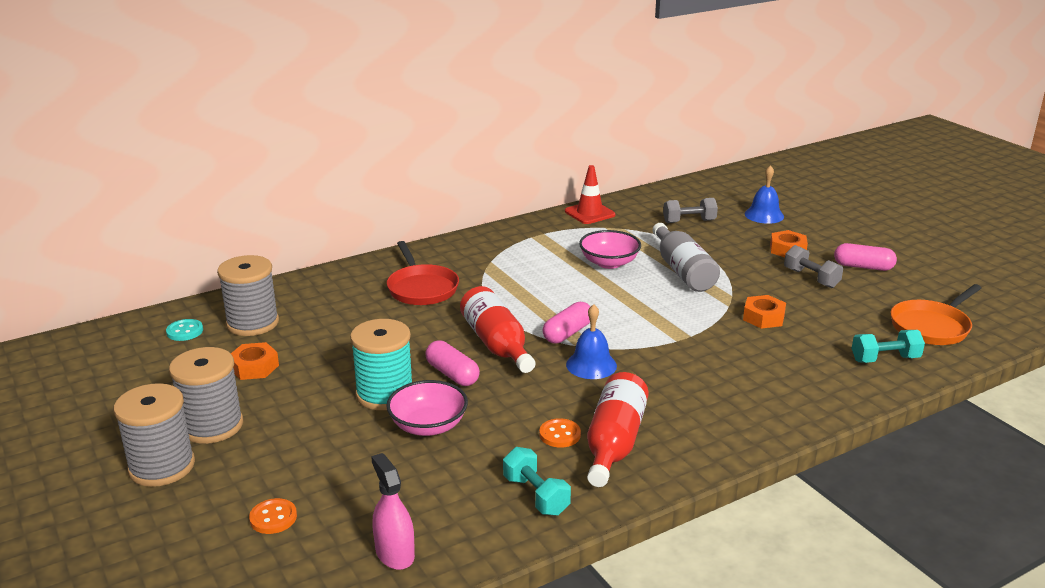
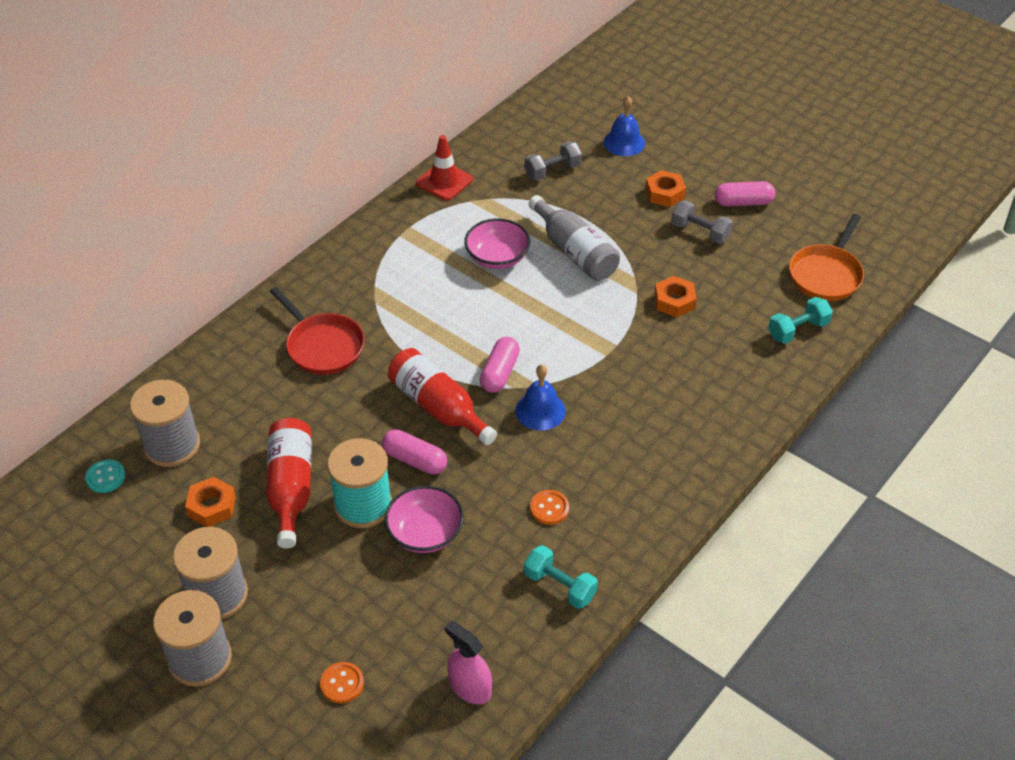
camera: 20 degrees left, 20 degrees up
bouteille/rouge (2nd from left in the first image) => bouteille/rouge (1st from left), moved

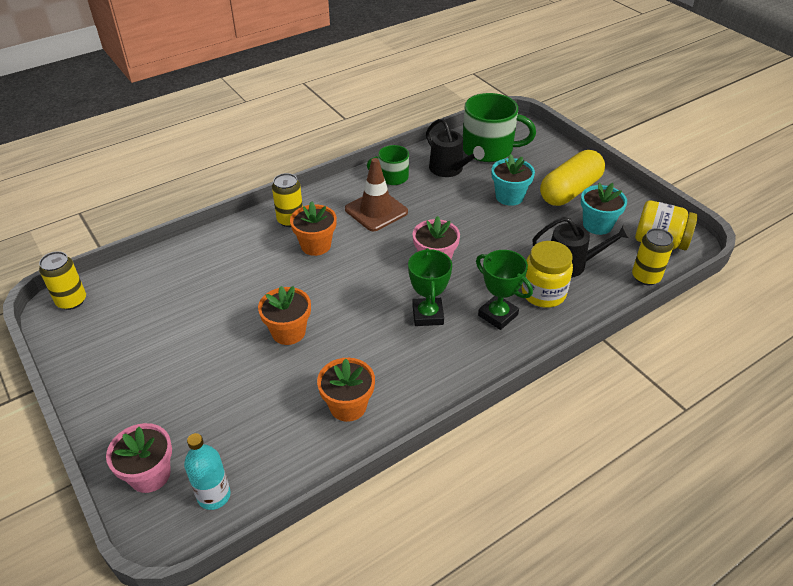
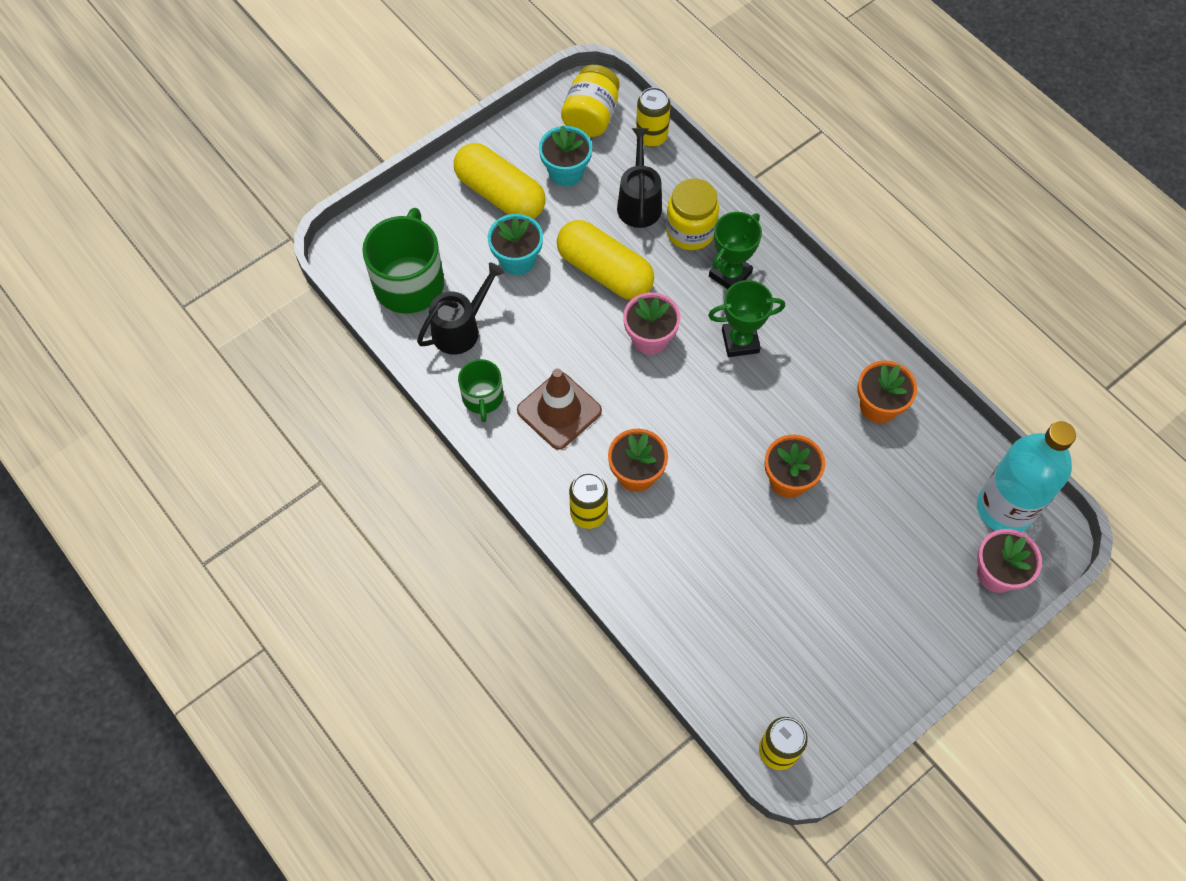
camera: 95 degrees left, 20 degrees up
bouteille/turquoise, x1.84
nothing => gélule/jaune (2nd from left)

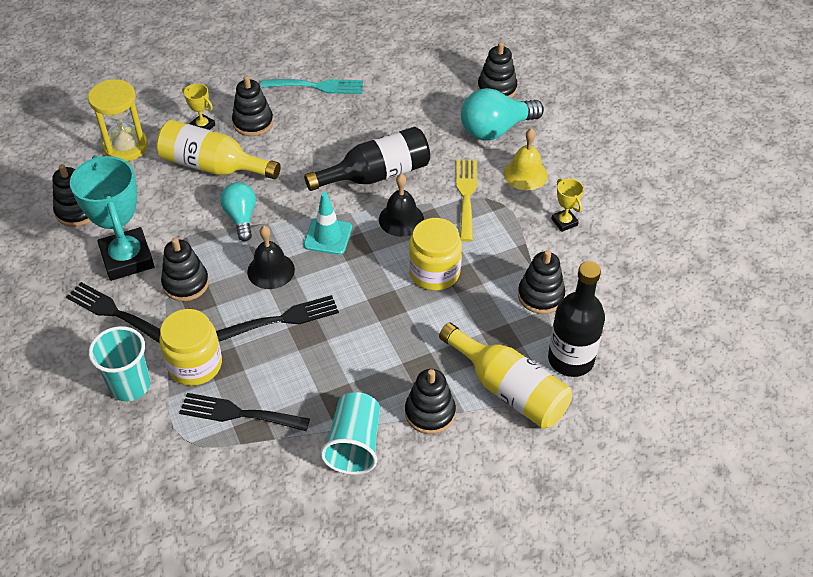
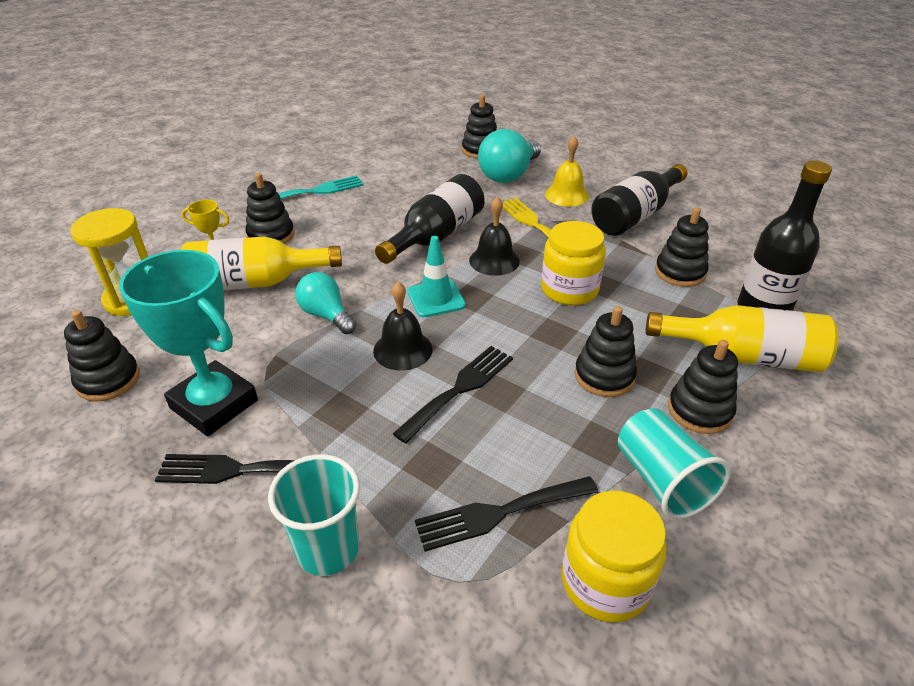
camera: 30 degrees left, 10 degrees down
bocal/jaune (1st from left in the first image) => bocal/jaune (2nd from left), moved
jouet à empiler/noir (2nd from left in the first image) => jouet à empiler/noir (4th from left), moved
trophée/jaune (2nd from left) => bouteille/noir (2nd from left)

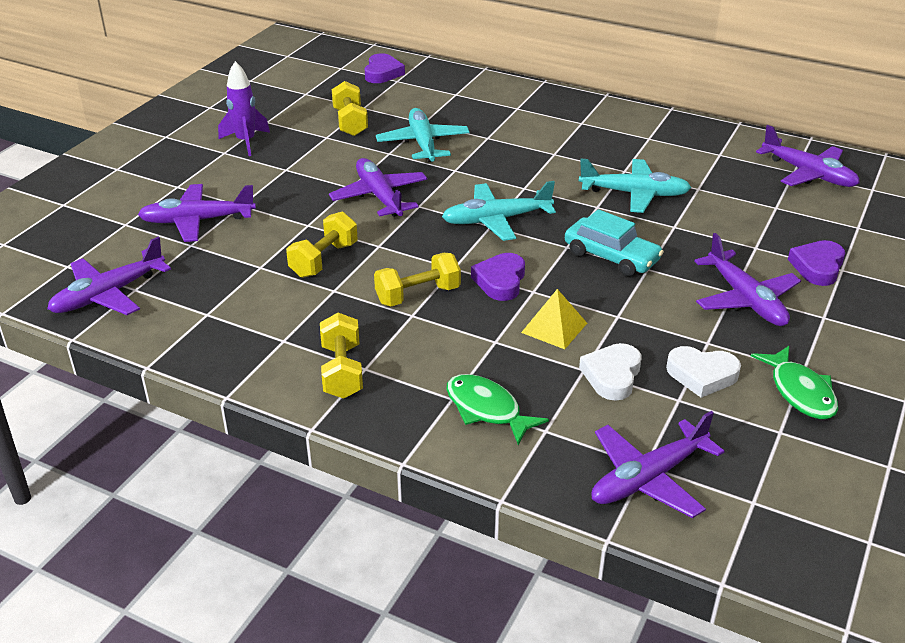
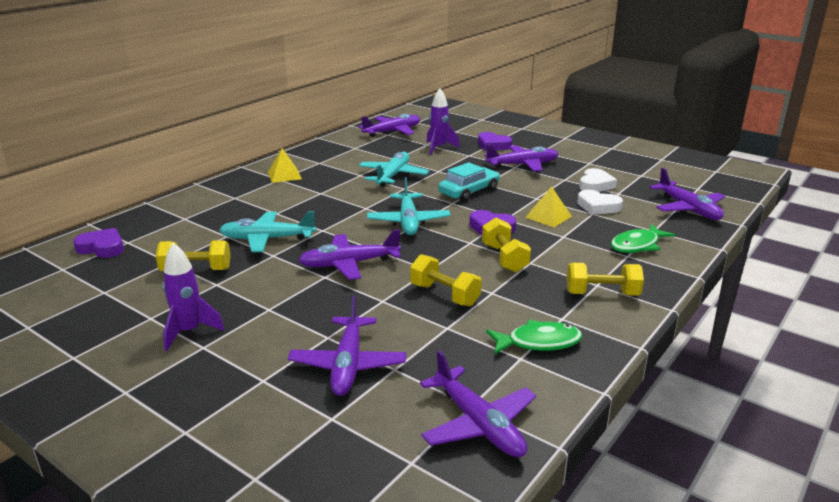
camera: 80 degrees left, 10 degrees down
poisson/vert (2nd from left in the first image) => poisson/vert (1st from left), moved
nothing => pyramide/jaune (1st from left)
nothing => fusée/violet (2nd from left)

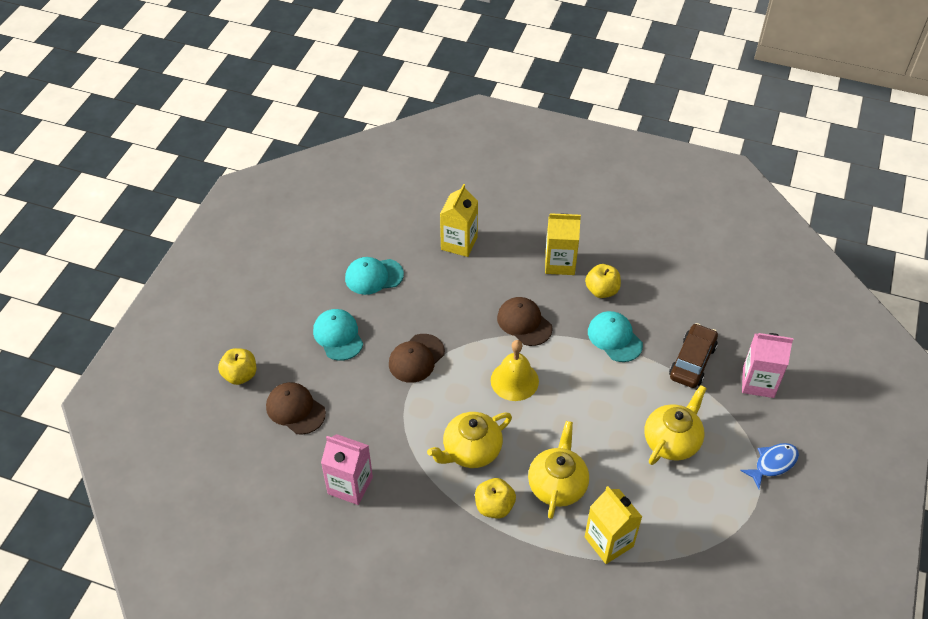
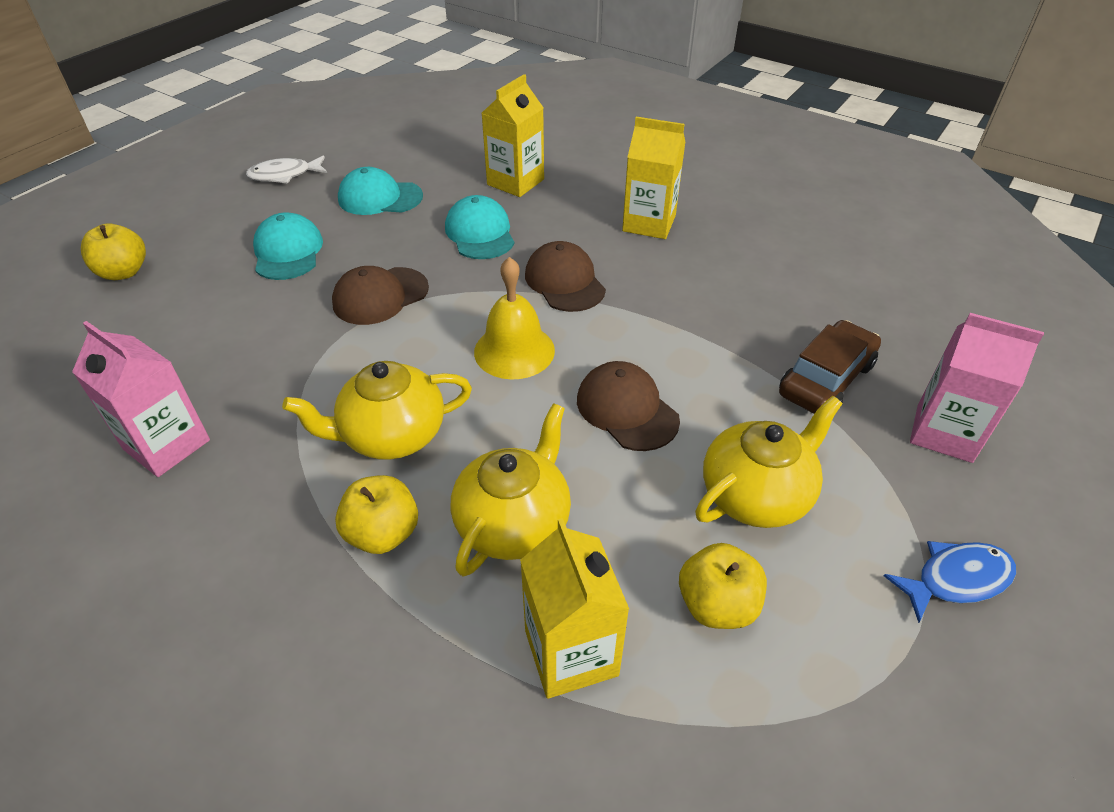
camera: 15 degrees right, 5 degrees down
casquette/marron (1st from left in the first image) => casquette/marron (3rd from left), moved
pomme/jaune (3rd from left), moved
casquette/turquoise (3rd from left), moved
nothing => poisson/blanc

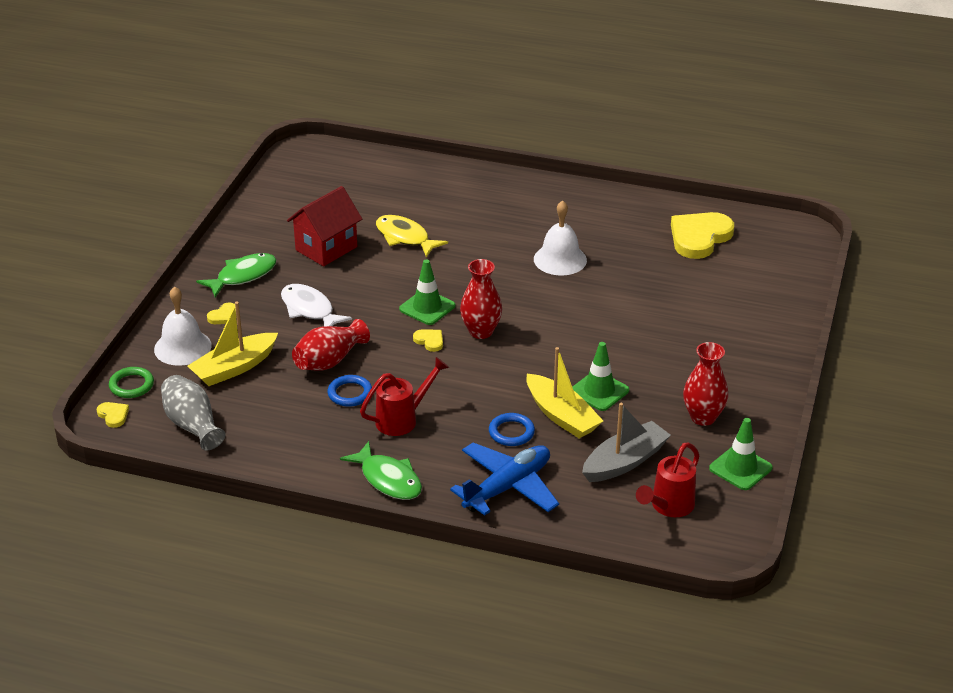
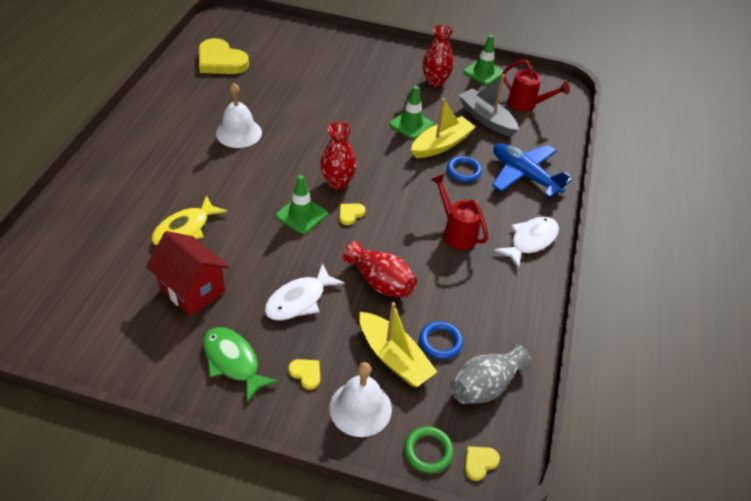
camera: 95 degrees left, 10 degrees up
anneau/bleu (1st from left), moved
poisson/vert (2nd from left) => poisson/blanc (2nd from left)

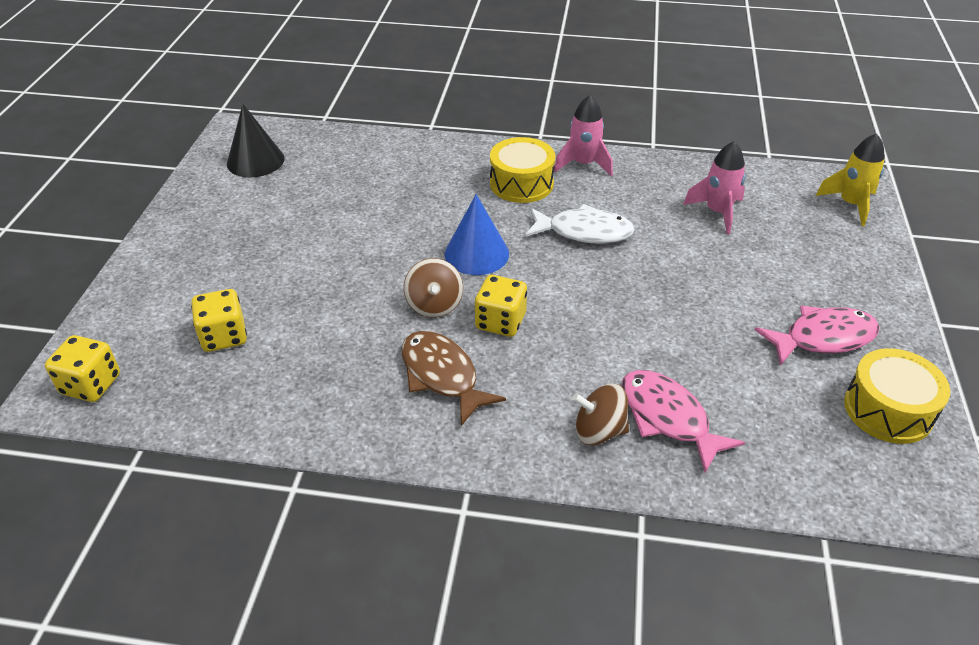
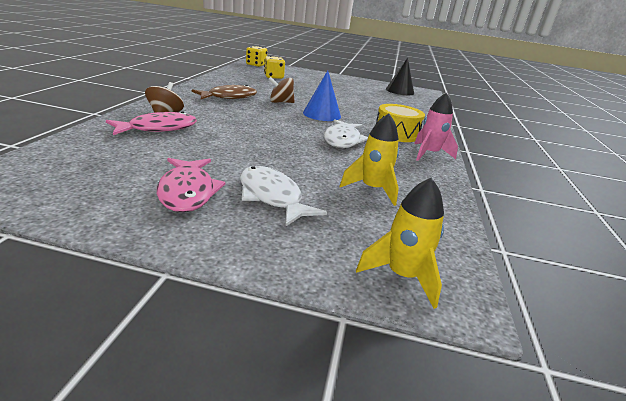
camera: 90 degrees right, 15 degrees down
dé/jaune (3rd from left) => nothing
fusée/rose (2nd from left) => fusée/jaune (1st from left)
tambour/jaune (2nd from left) => nothing
nothing => poisson/blanc (1st from left)

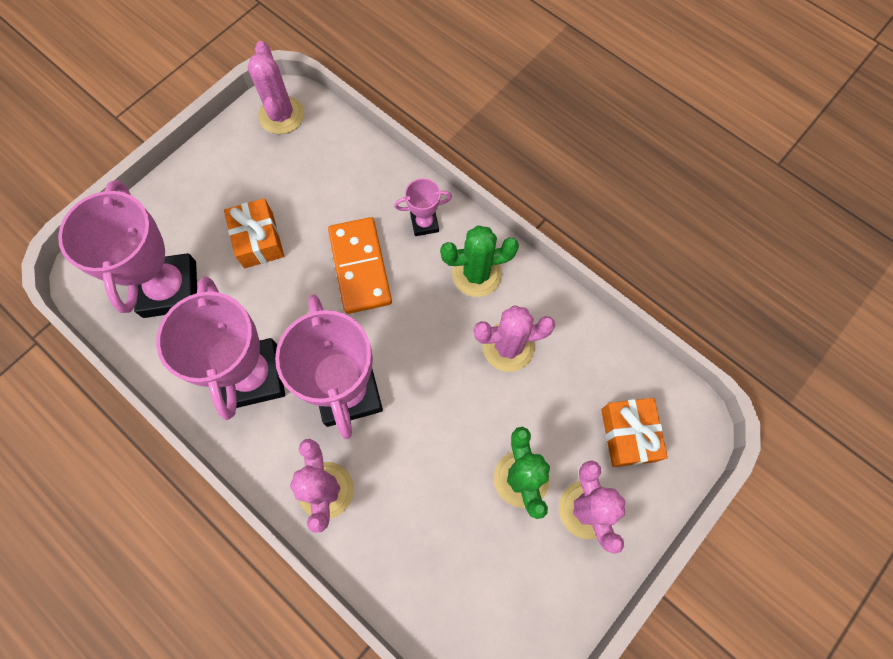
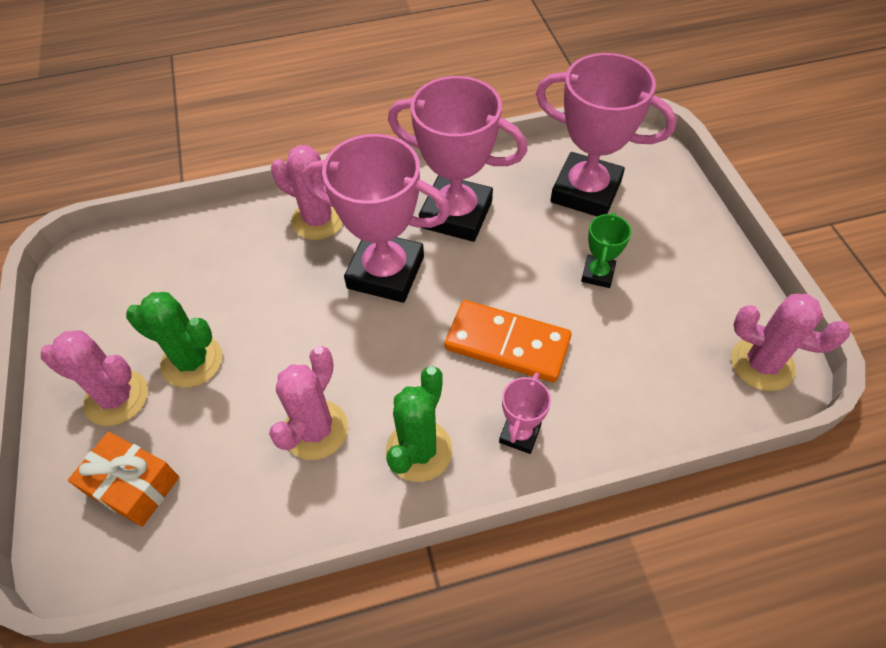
camera: 125 degrees right, 15 degrees down
cadeau/orange (1st from left) => trophée/vert

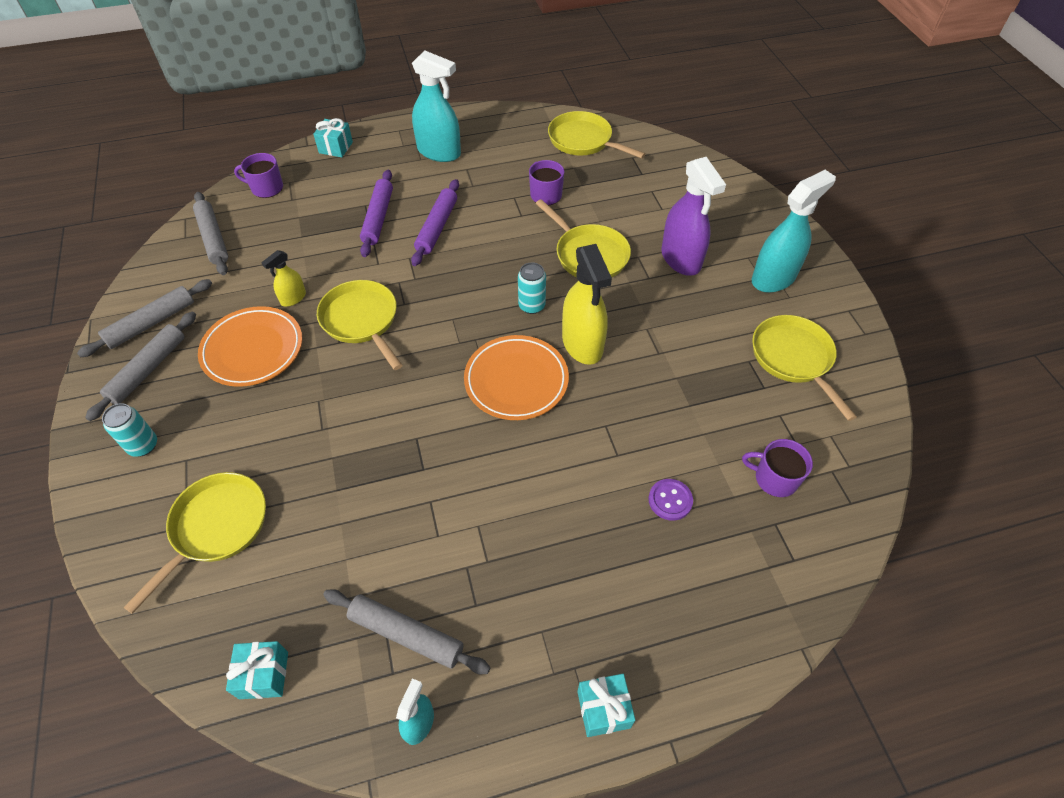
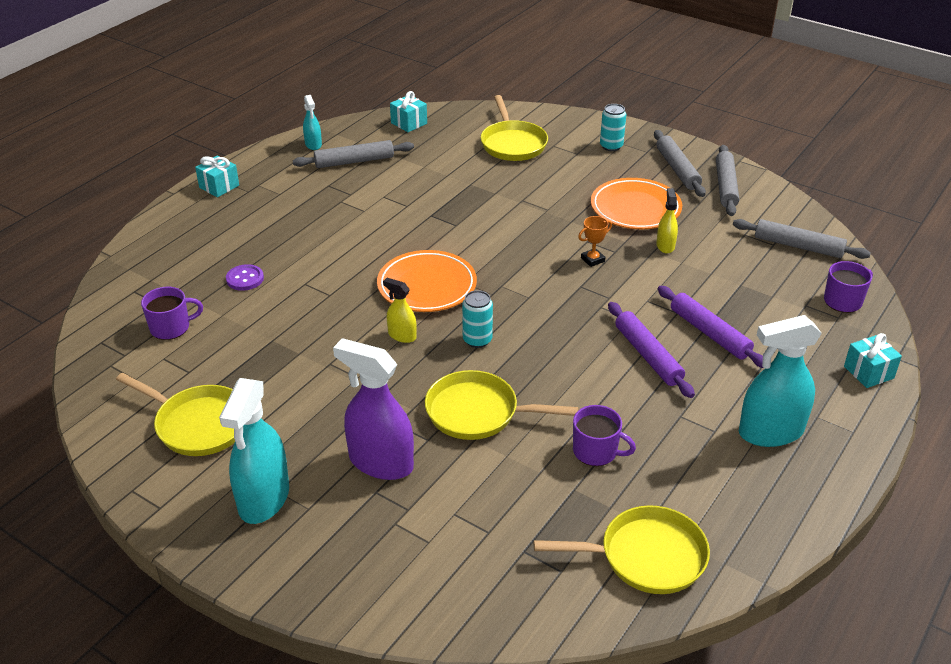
camera: 140 degrees right, 15 degrees down
poêle/jaune (2nd from left) => trophée/orange
vaporisateur/jaune (2nd from left in the first image) => vaporisateur/jaune (1st from left), x0.51

